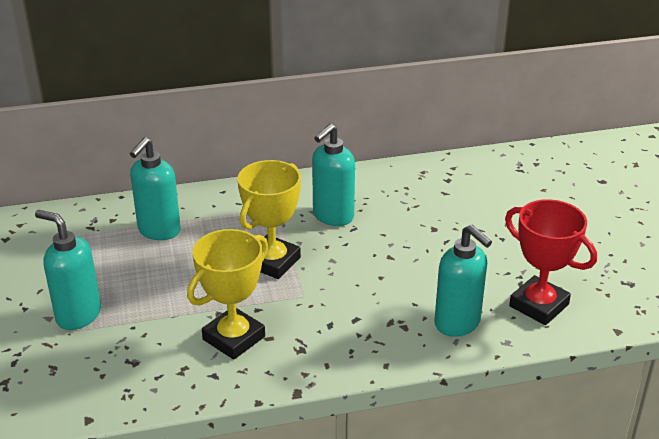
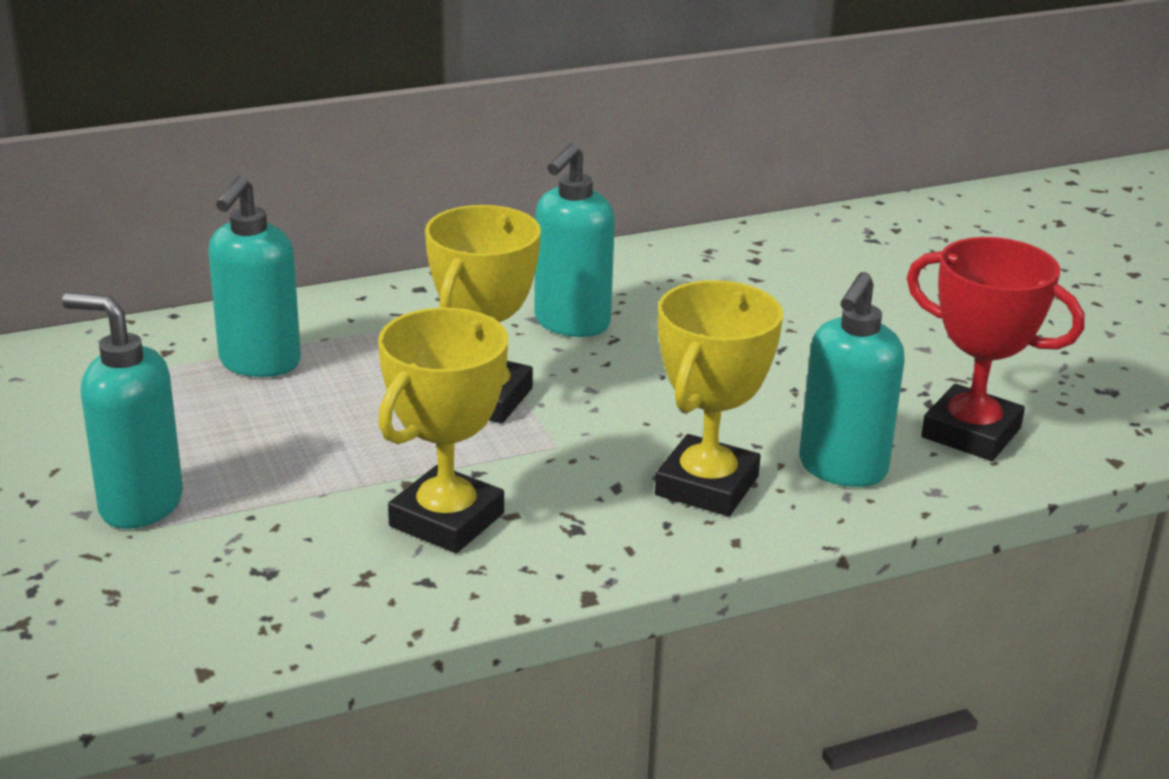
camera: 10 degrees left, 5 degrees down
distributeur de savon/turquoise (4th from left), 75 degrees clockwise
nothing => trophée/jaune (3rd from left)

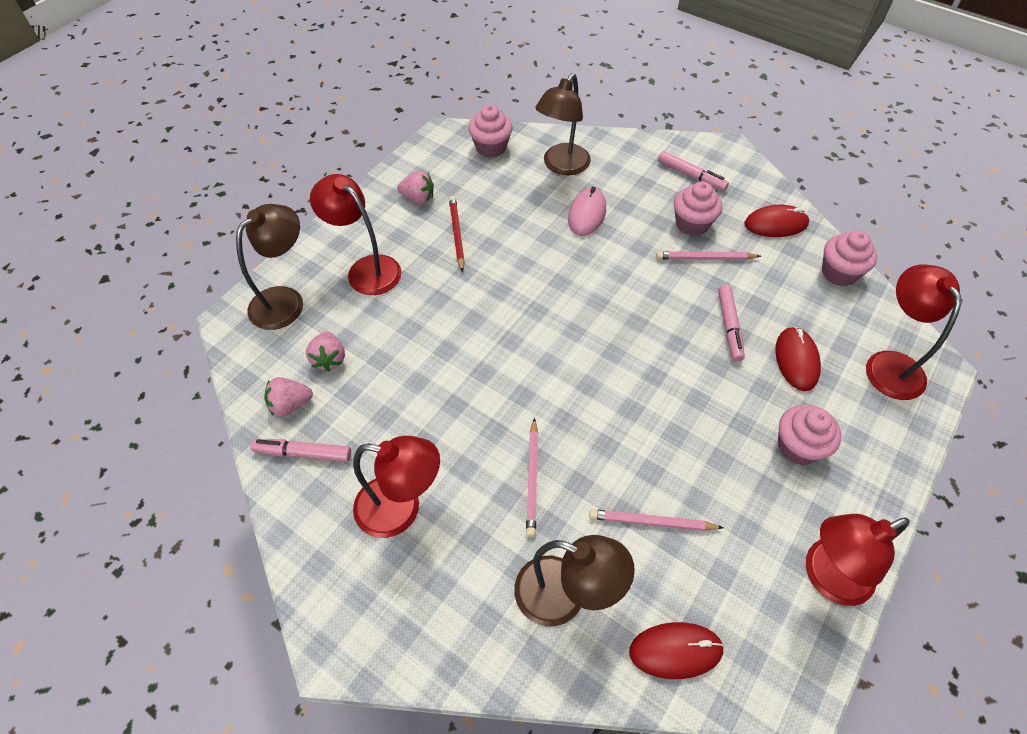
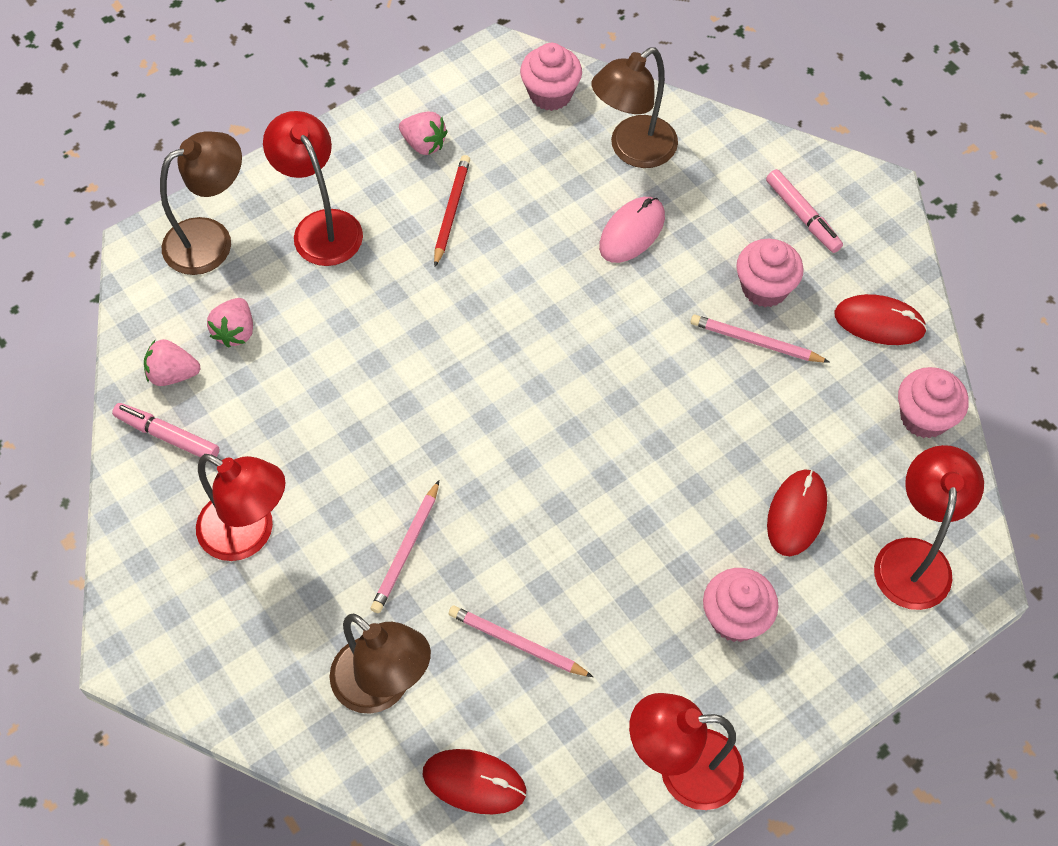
camera: 20 degrees right, 5 degrees up
feutre/rose (3rd from left) => nothing

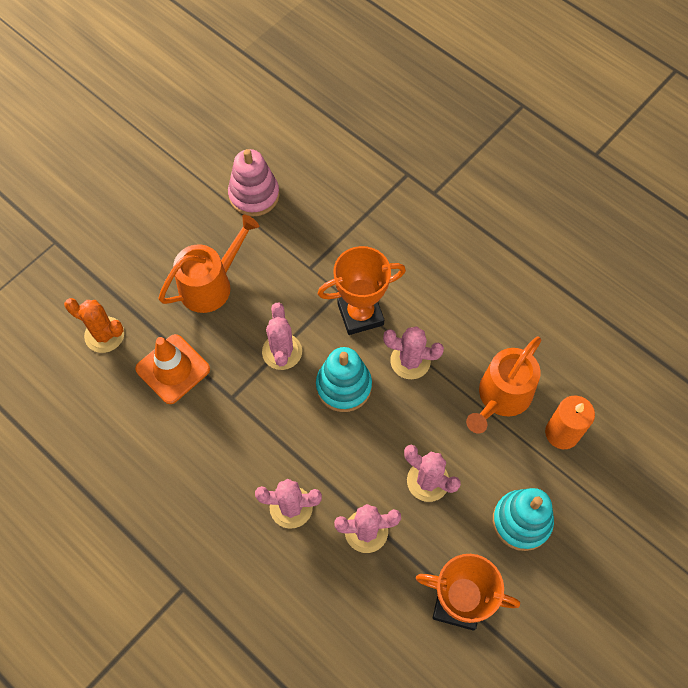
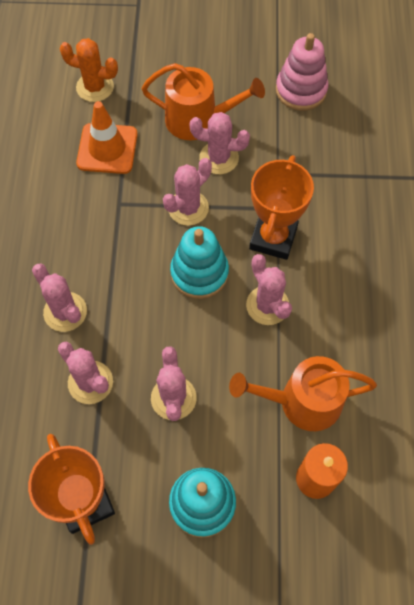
camera: 50 degrees right, 0 degrees up
cactus/orange, 60 degrees counterclockwise
trophée/orange (1st from left in the first image) => trophée/orange (2nd from left), 75 degrees clockwise
nothing => cactus/rose (5th from left)

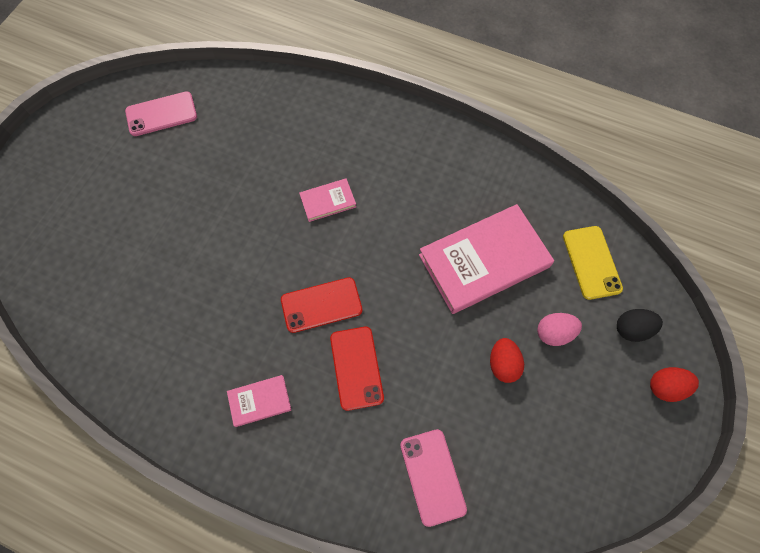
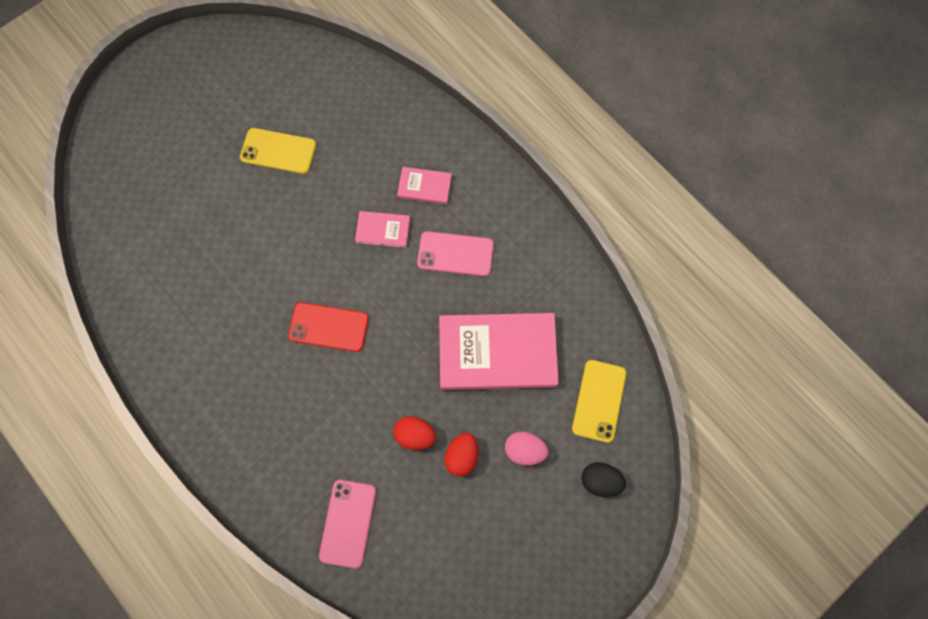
camera: 25 degrees right, 5 degrees up
téléphone/rose (1st from left in the first image) => téléphone/rose (2nd from left), moved
livre/rose (1st from left in the first image) => livre/rose (2nd from left), moved
téléphone/rouge (2nd from left) => nothing
œuf/rouge (2nd from left in the first image) => œuf/rouge (1st from left), moved
nothing => téléphone/jaune (1st from left)

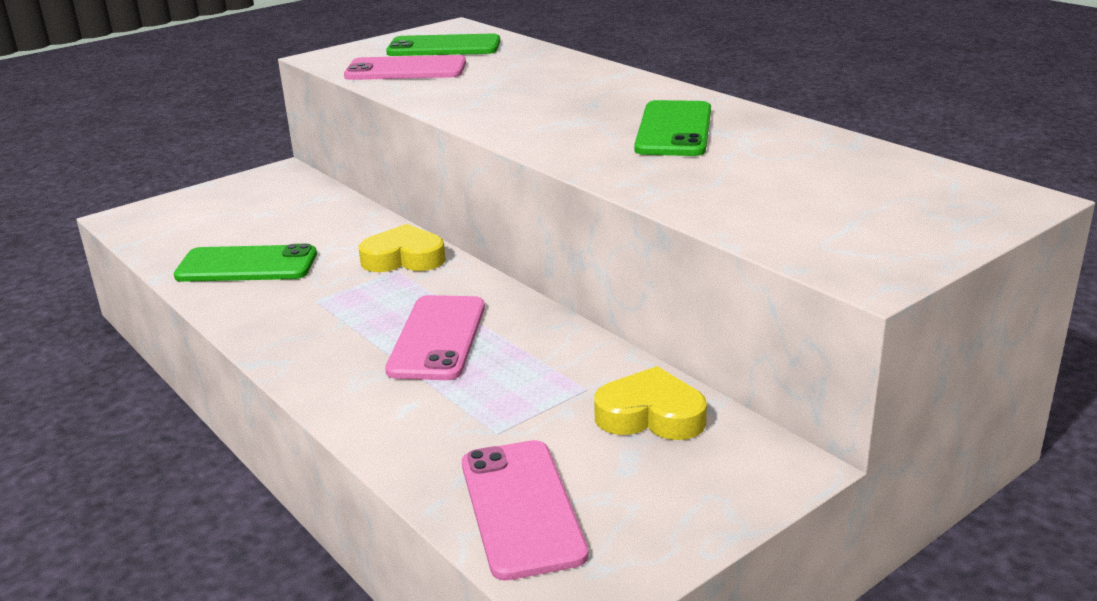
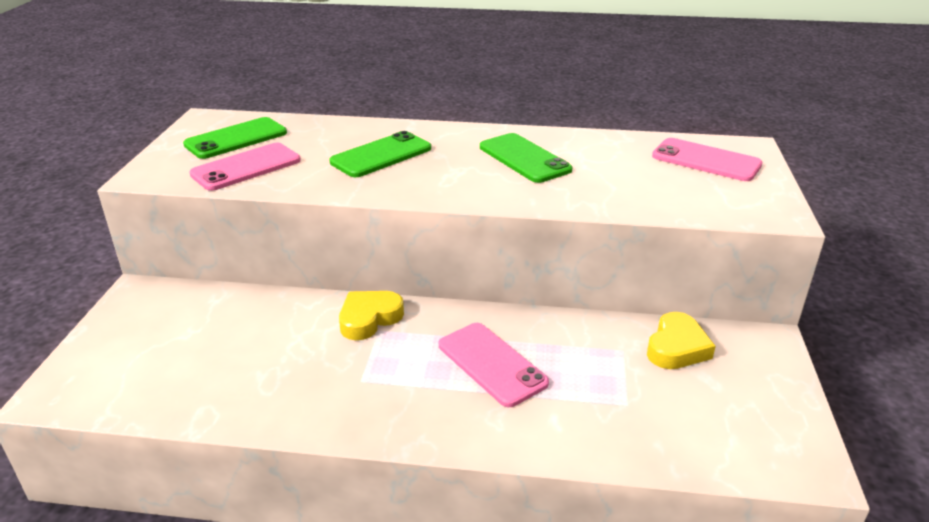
camera: 45 degrees left, 5 degrees up
téléphone/vert (1st from left in the first image) => téléphone/vert (2nd from left), moved
téléphone/rose (3rd from left), moved
cœur/jaune (2nd from left), 150 degrees clockwise

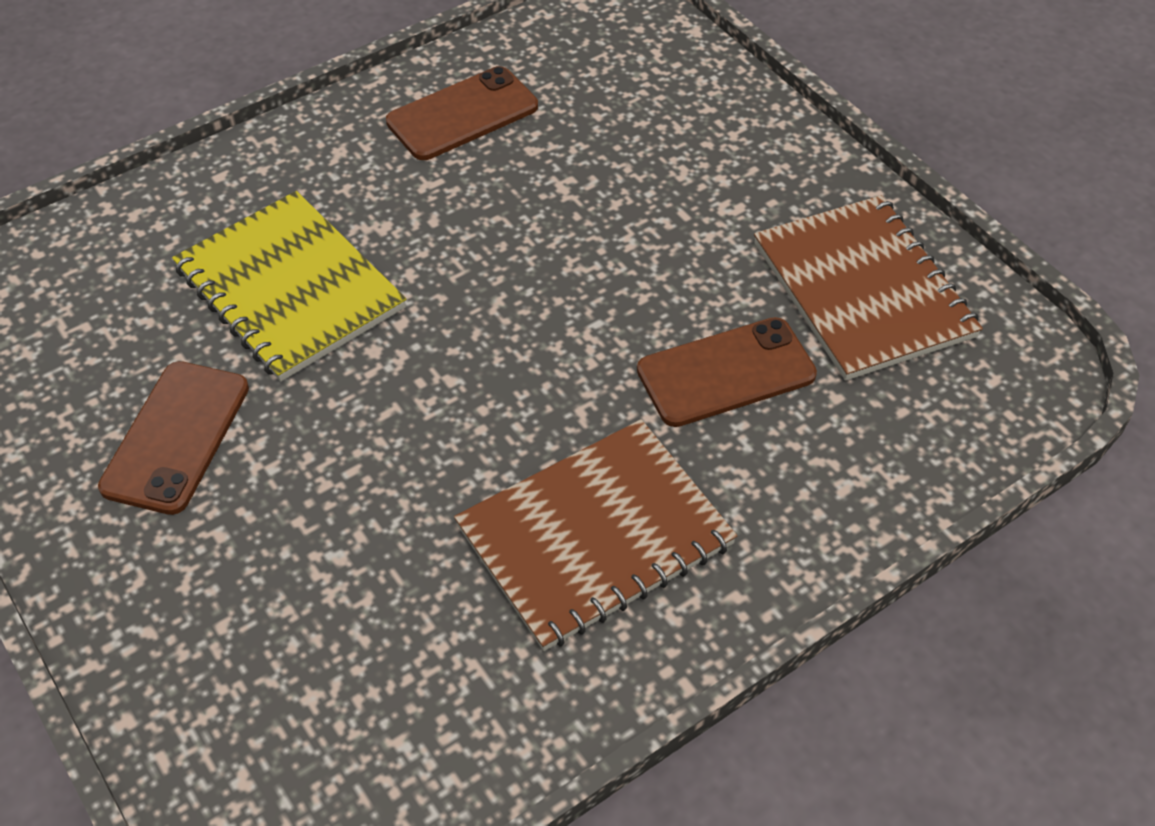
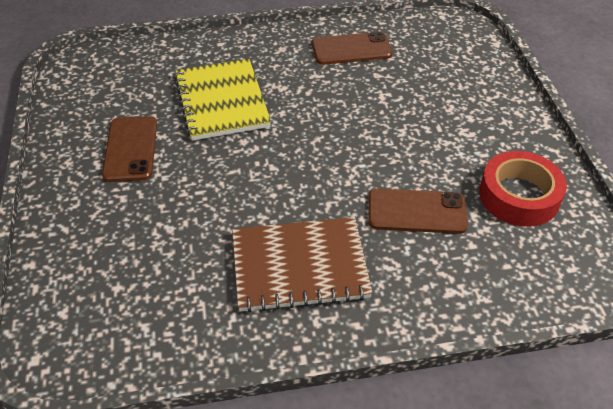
camera: 25 degrees right, 5 degrees down
téléphone/marron (1st from left), 45 degrees counterclockwise
carnet/marron (2nd from left) => ruban adhésif/rouge

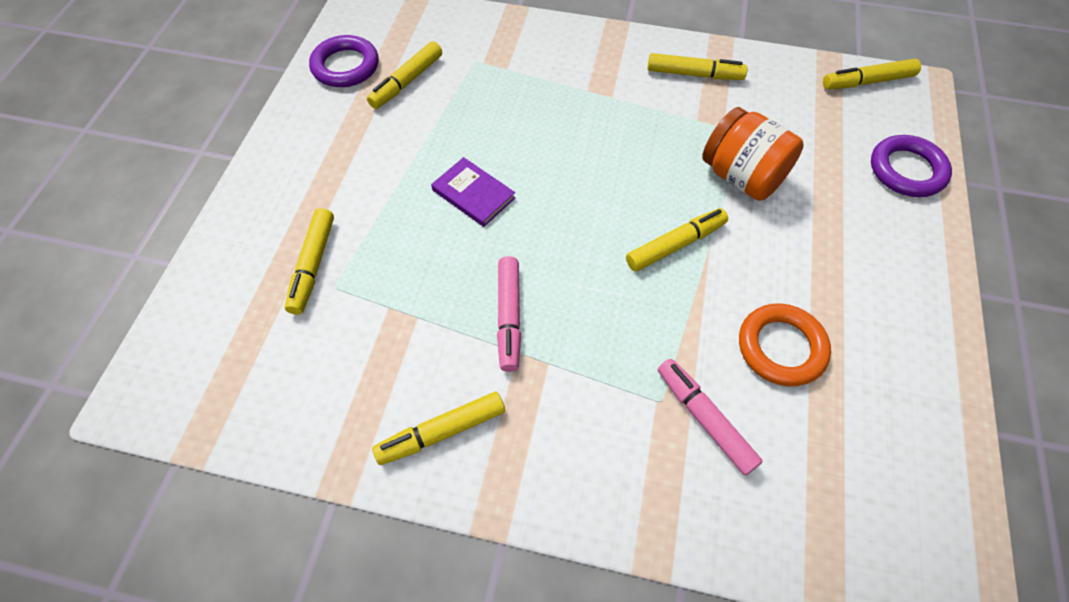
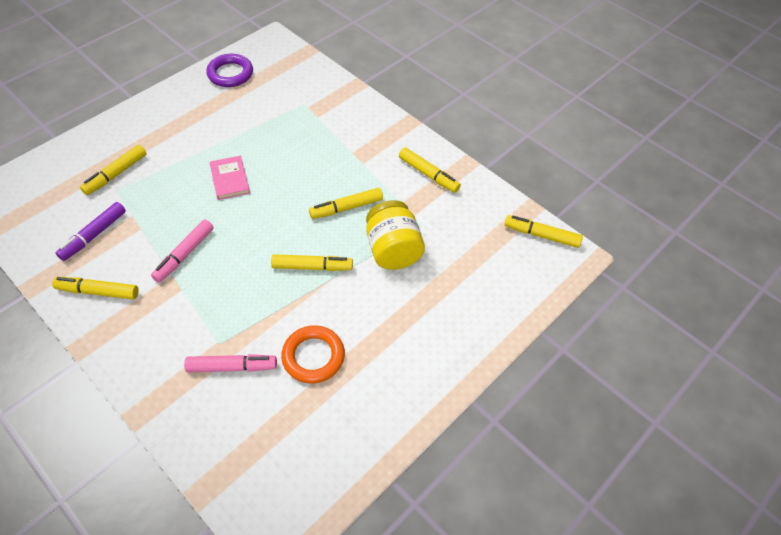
camera: 30 degrees right, 5 degrees down
feutre/jaune (2nd from left in the first image) => feutre/jaune (4th from left), moved
livre/violet => livre/rose
feutre/rose (2nd from left), 90 degrees clockwise
bocal/orange => bocal/jaune
anneau/violet (2nd from left) => nothing
nothing => feutre/violet

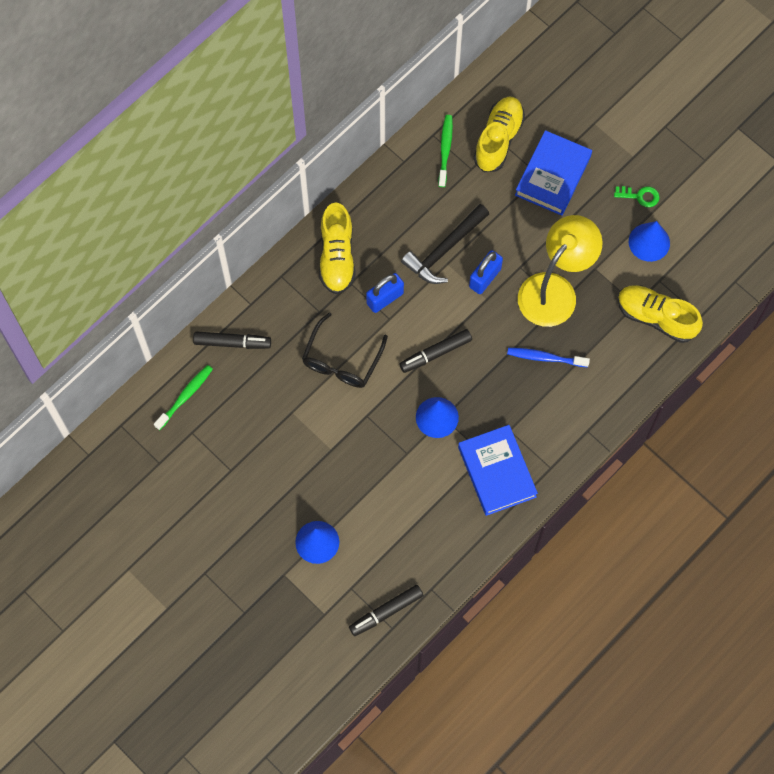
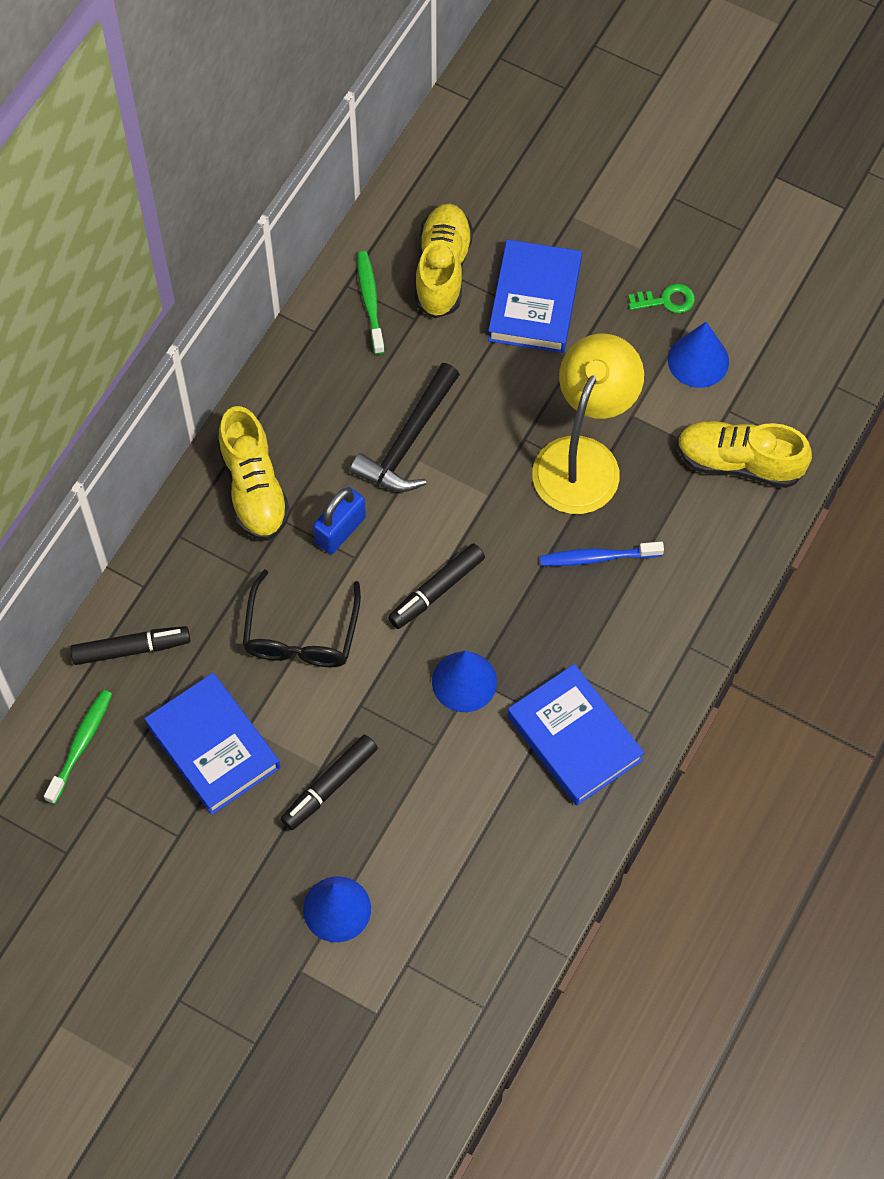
camera: 15 degrees left, 5 degrees down
feutre/noir (2nd from left), moved
cadenas/bleu (2nd from left) => nothing
nothing => livre/bleu (1st from left)

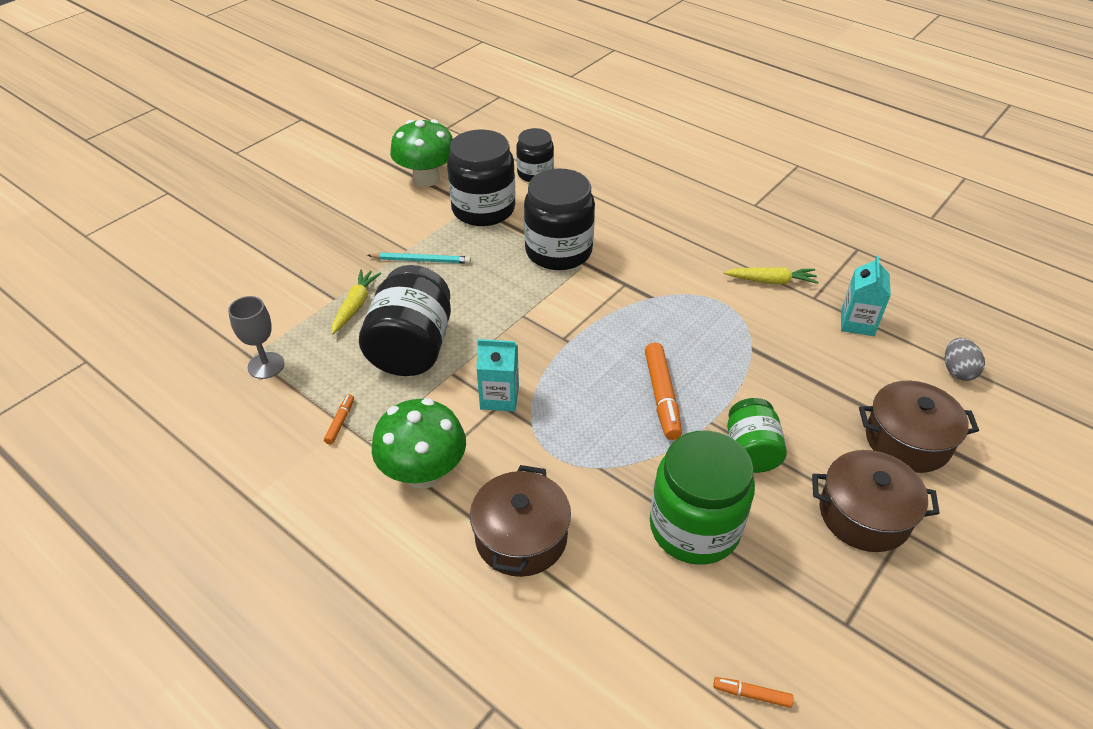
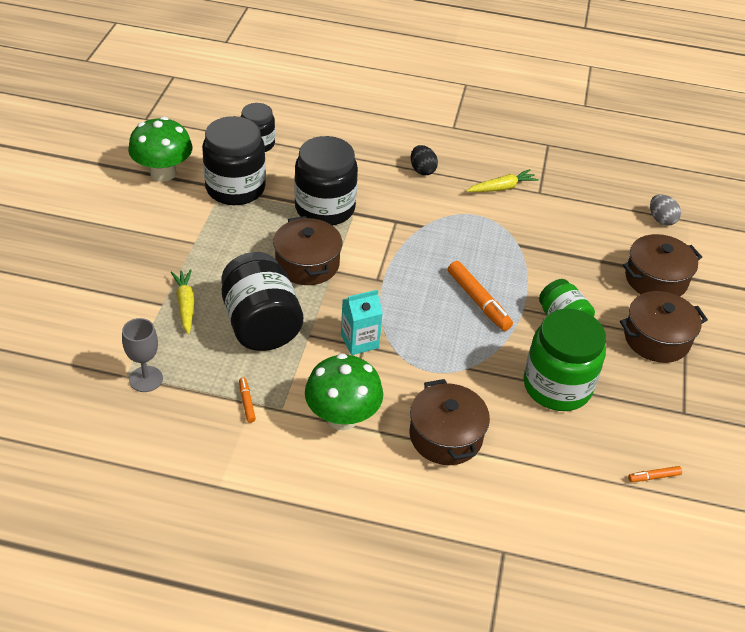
camera: 30 degrees left, 0 degrees up
crayon/turquoise => nothing
brique de lait/turquoise (2nd from left) => nothing
nothing => marmite/marron (1st from left)
nothing => œuf/noir

